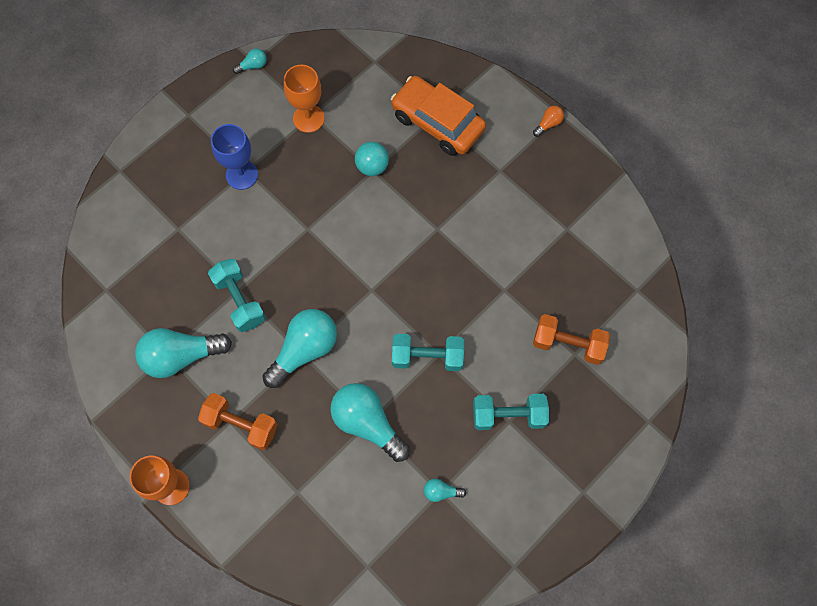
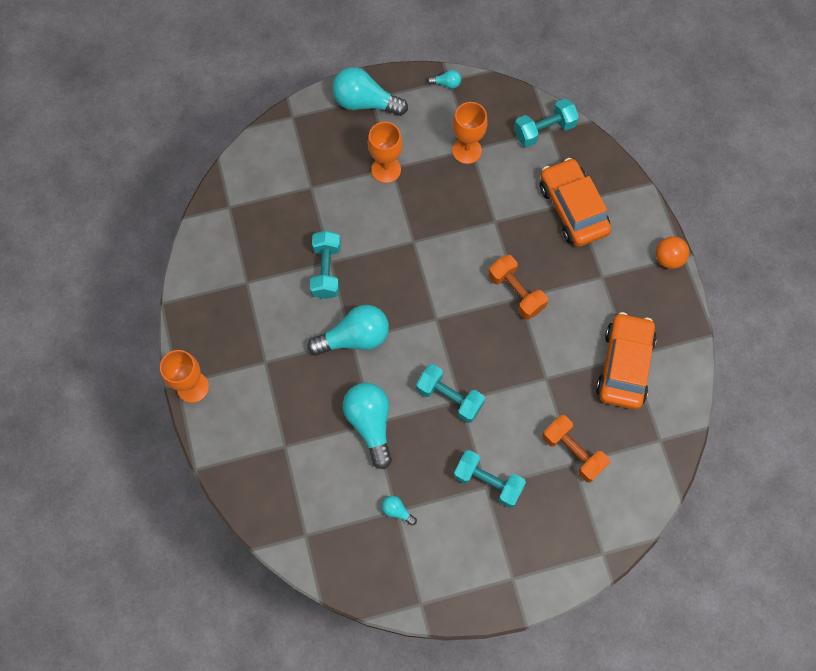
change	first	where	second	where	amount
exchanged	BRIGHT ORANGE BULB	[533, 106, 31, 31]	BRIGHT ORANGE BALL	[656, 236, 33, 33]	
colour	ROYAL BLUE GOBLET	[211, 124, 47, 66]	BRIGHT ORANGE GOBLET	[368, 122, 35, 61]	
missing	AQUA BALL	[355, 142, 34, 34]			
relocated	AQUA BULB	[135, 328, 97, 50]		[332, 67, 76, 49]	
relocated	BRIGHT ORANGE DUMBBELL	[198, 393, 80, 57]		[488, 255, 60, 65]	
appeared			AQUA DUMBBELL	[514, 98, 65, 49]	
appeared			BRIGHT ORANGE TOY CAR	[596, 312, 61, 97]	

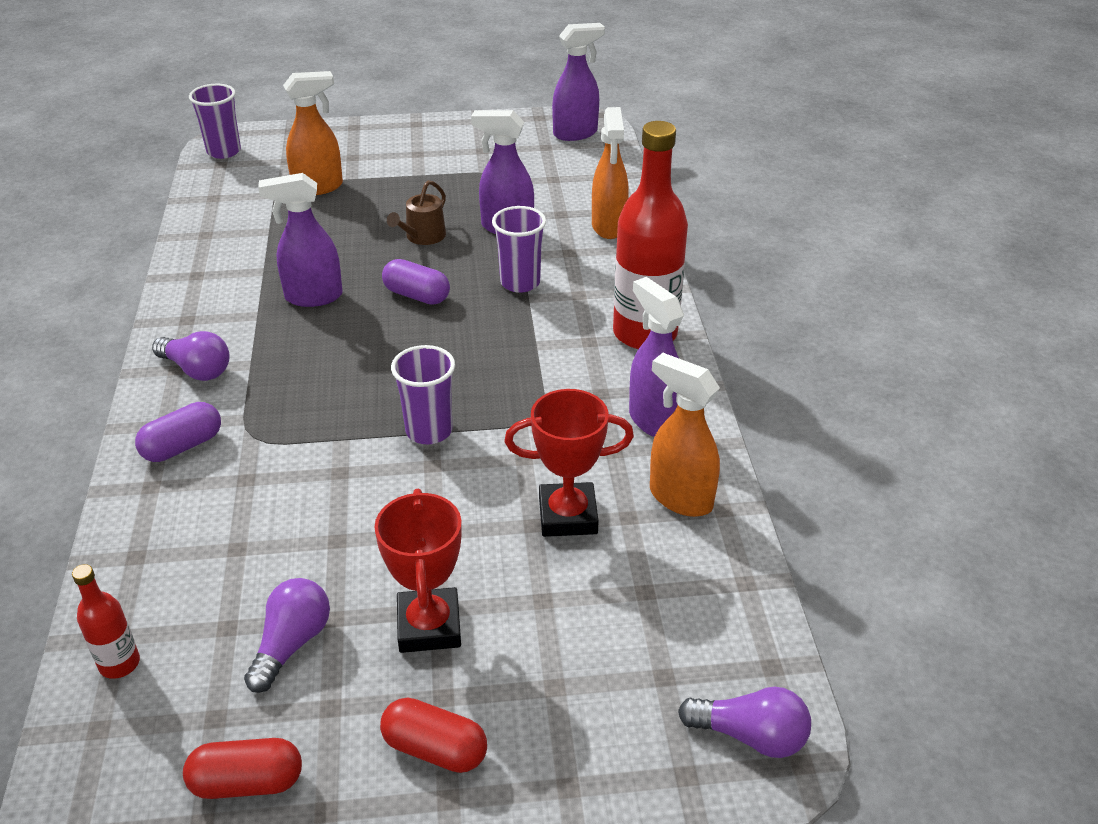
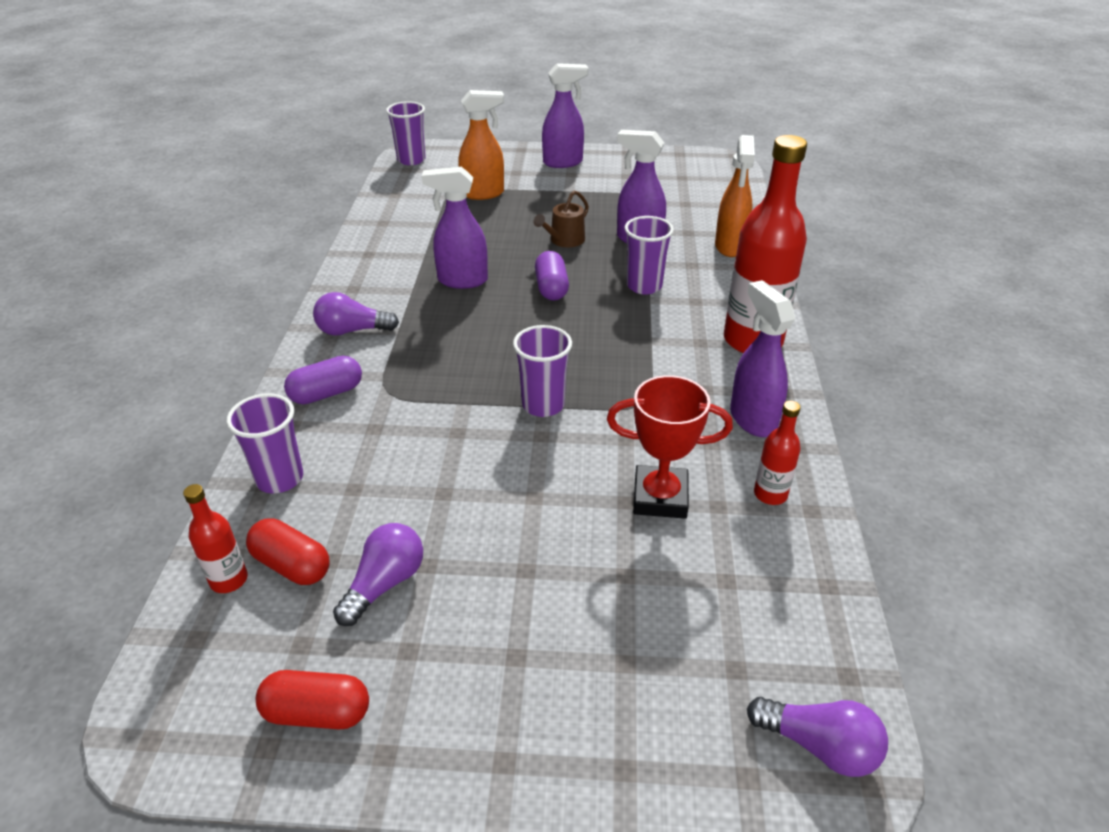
change	first	where	second	where	amount
relocated	PURPLE SPRAY BOTTLE	[552, 23, 53, 118]		[542, 63, 47, 105]	
spun	PURPLE CAPSULE	[382, 259, 68, 46]		[535, 251, 34, 50]	45 degrees clockwise
spun	PURPLE BULB	[152, 331, 78, 50]		[313, 292, 86, 44]	135 degrees clockwise
exchanged	BRIGHT ORANGE SPRAY BOTTLE	[650, 353, 70, 164]	CRIMSON BOTTLE	[754, 401, 47, 104]	
missing	CRIMSON AWARD CUP	[374, 489, 88, 164]			
relocated	CRIMSON CAPSULE	[380, 698, 107, 75]		[246, 518, 83, 67]	
appeared			PURPLE BEAKER	[227, 393, 76, 100]	

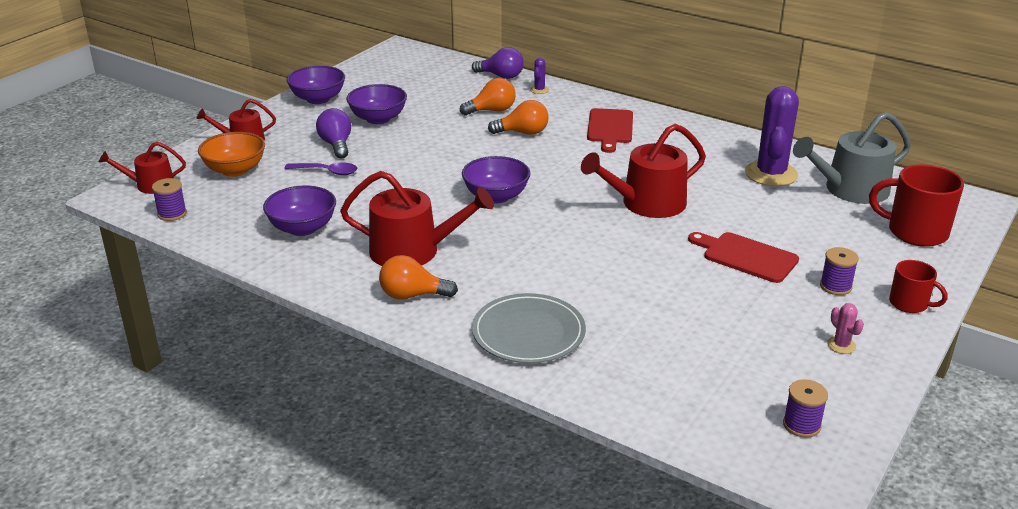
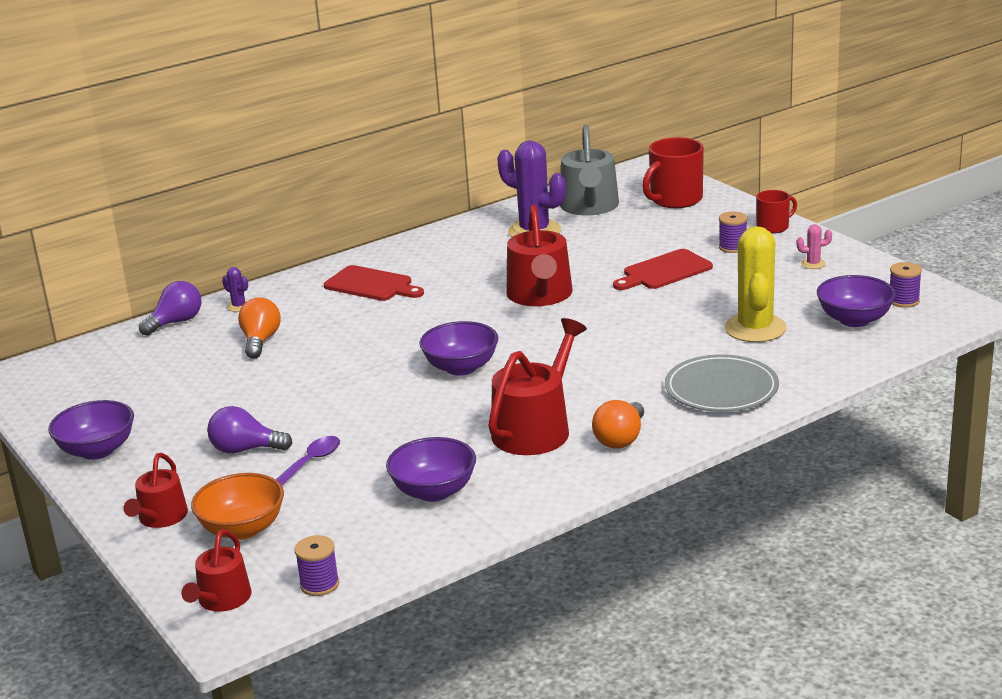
change	first	where	second	where	amount
relocated	PURPLE DEEP DISH	[346, 84, 61, 40]		[817, 275, 79, 52]	
missing	BRIGHT ORANGE BULB	[488, 100, 61, 35]			
appeared			YELLOW PRICKLY PLANT	[724, 226, 63, 116]	

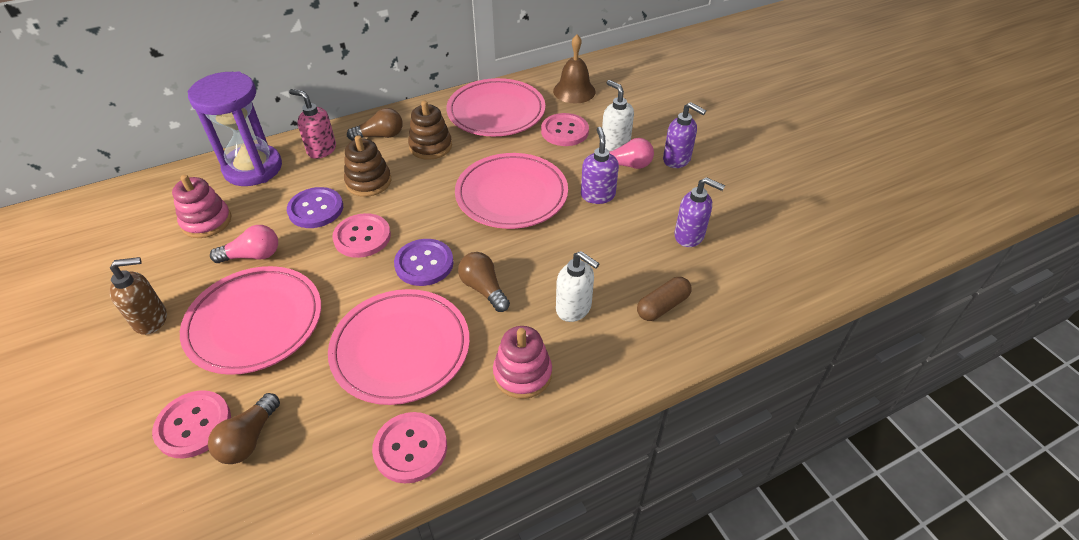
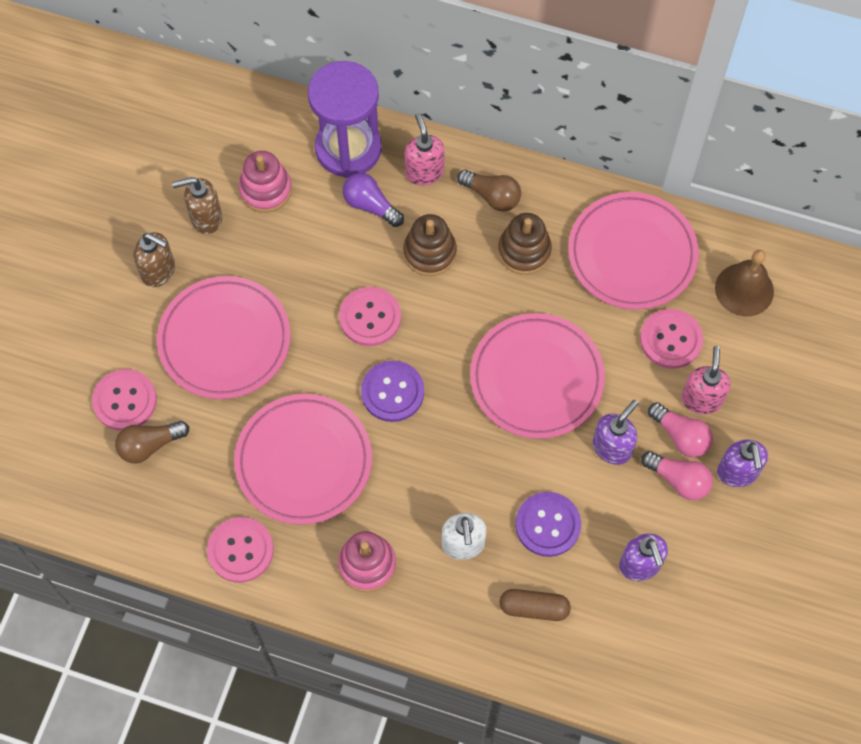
change	first	where	second	where	amount
colour	SNOW-WHITE PUMP BOTTLE	[602, 80, 32, 71]	ROSY PUMP BOTTLE	[681, 346, 50, 68]	
relocated	PURPLE SEWING BUTTON	[287, 187, 56, 41]		[515, 492, 66, 65]	
relocated	ROSY BULB	[210, 225, 68, 38]		[641, 451, 72, 49]	
missing	DARK BROWN BULB	[458, 252, 52, 60]			
appeared			PURPLE BULB	[343, 173, 61, 54]	
appeared			DARK BROWN PUMP BOTTLE	[172, 177, 50, 57]	

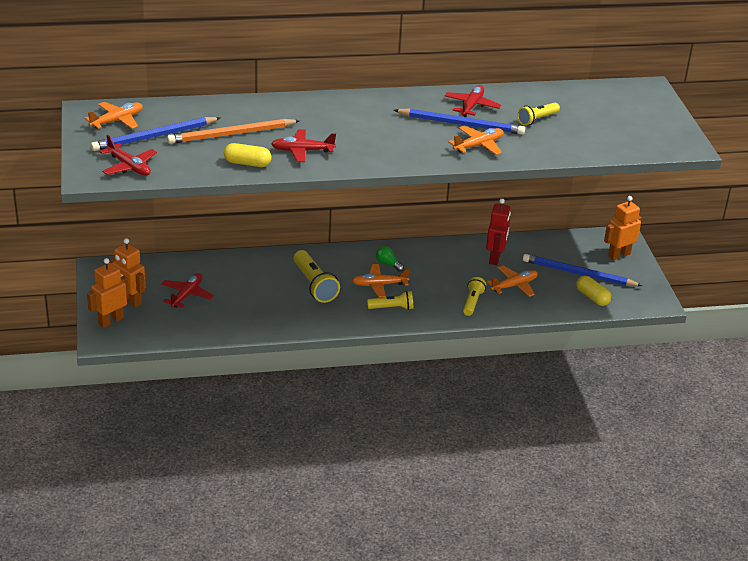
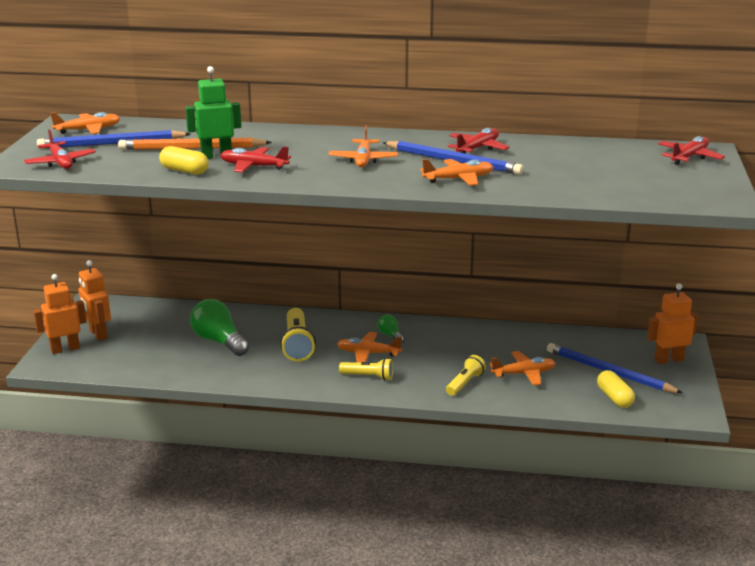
change	first	where	second	where	amount
missing	YELLOW TORCH	[517, 103, 43, 23]			
missing	CRIMSON ROBOT FIGURE	[486, 198, 25, 67]			
relocated	CRIMSON TOY PLANE	[161, 273, 53, 35]		[658, 136, 67, 29]	
appeared			EMERALD ROBOT FIGURE	[185, 66, 56, 93]	
appeared			BRIGHT ORANGE TOY PLANE	[329, 125, 69, 43]	
appeared			EMERALD BULB	[190, 299, 60, 57]	

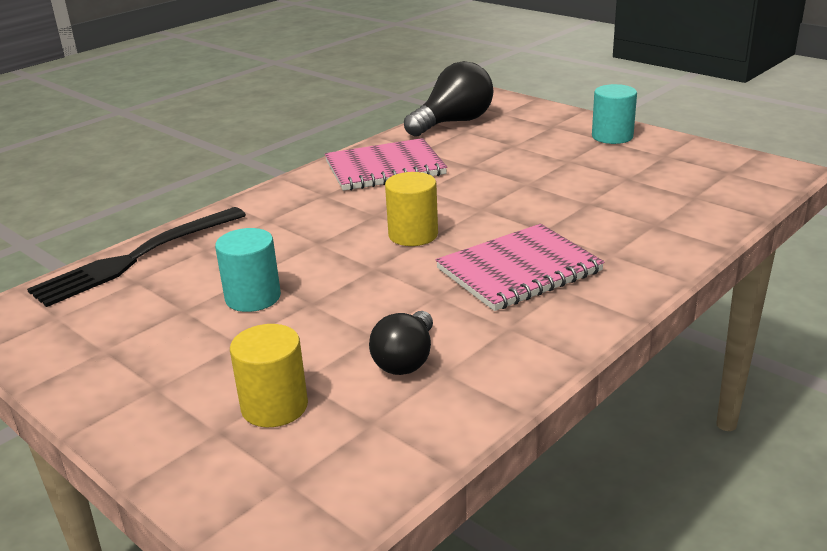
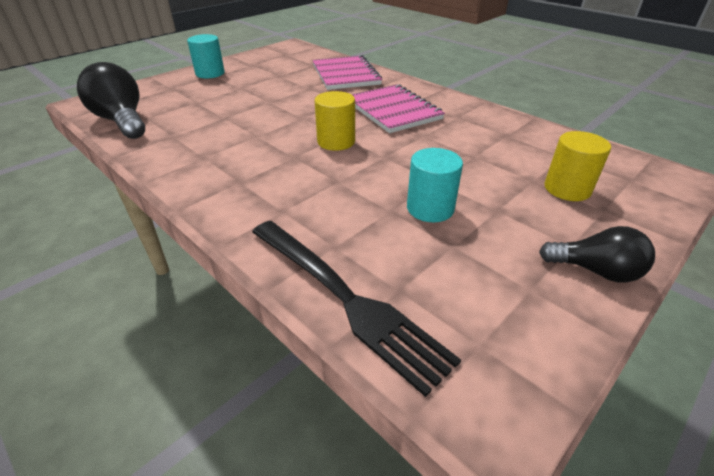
change	first	where	second	where	amount
relocated	ROSY EXERCISE BOOK	[325, 138, 122, 53]		[313, 55, 69, 35]	
relocated	EBONY BULB	[369, 311, 64, 64]		[539, 226, 116, 57]	

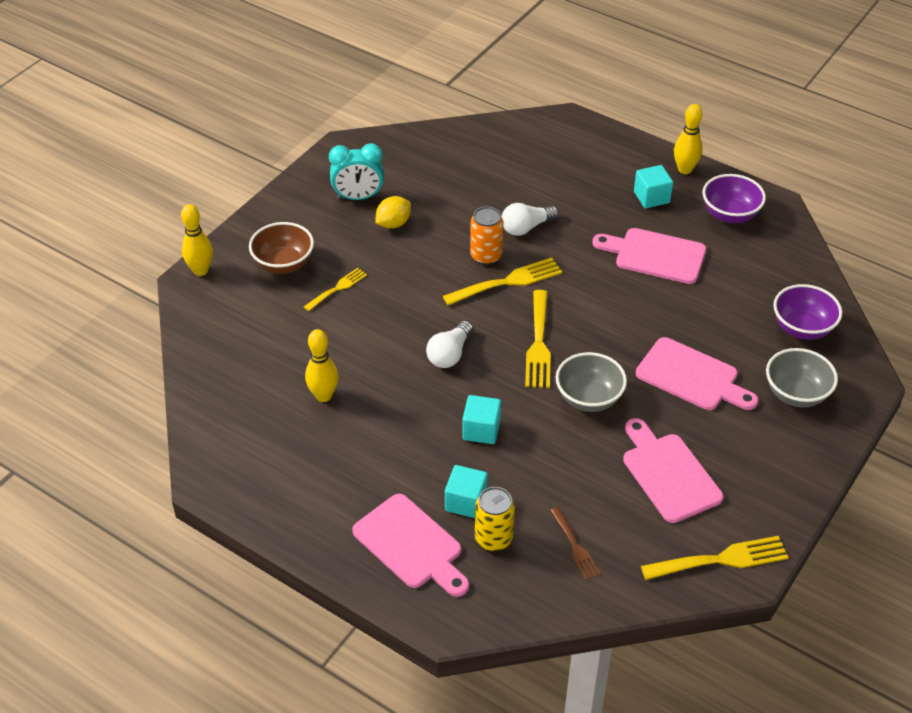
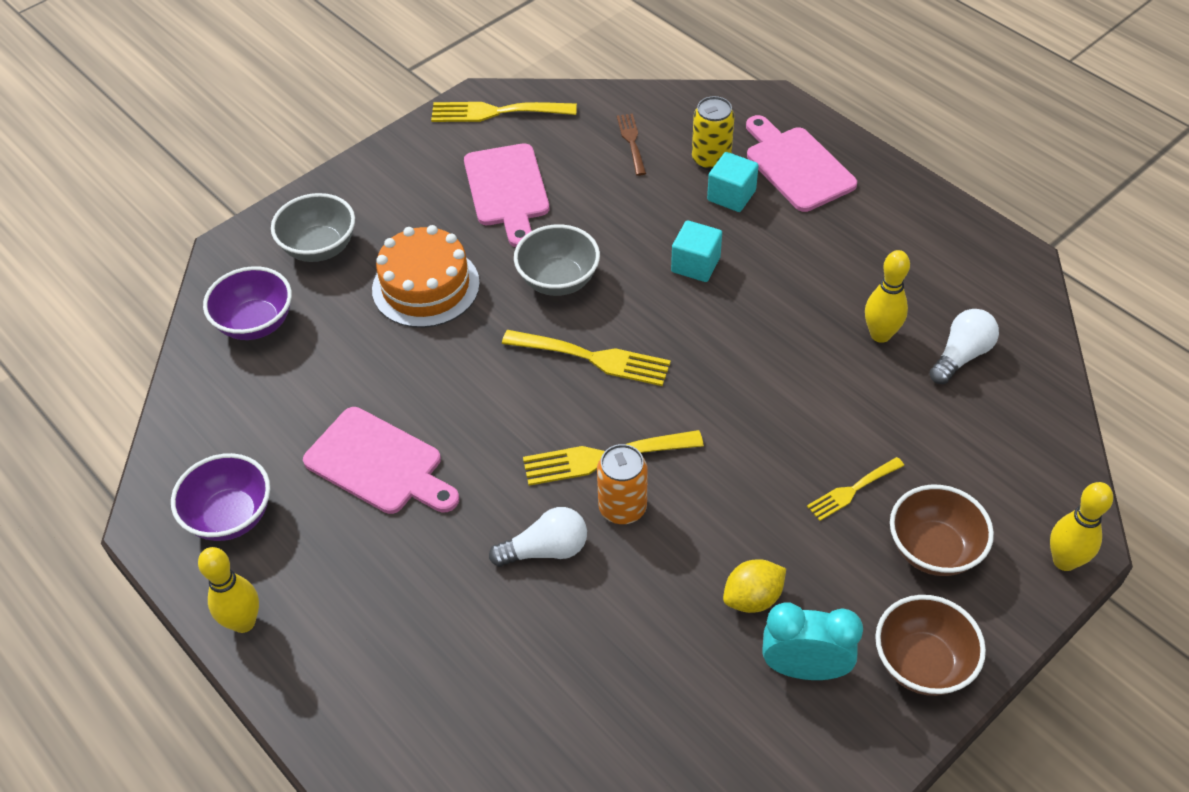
change	first	where	second	where	amount
missing	AQUA BLOCK	[634, 165, 39, 43]			
spun	YELLOW TABLE FORK	[525, 290, 26, 98]		[502, 330, 169, 56]	90 degrees clockwise
relocated	SNOW-WHITE BULB	[426, 321, 47, 47]		[929, 309, 70, 75]	
exchanged	ROSY BREAD BOARD	[636, 337, 122, 73]	BRIGHT ORANGE CAKE	[372, 225, 108, 103]	
appeared			DARK BROWN DEEP DISH	[875, 595, 111, 101]	

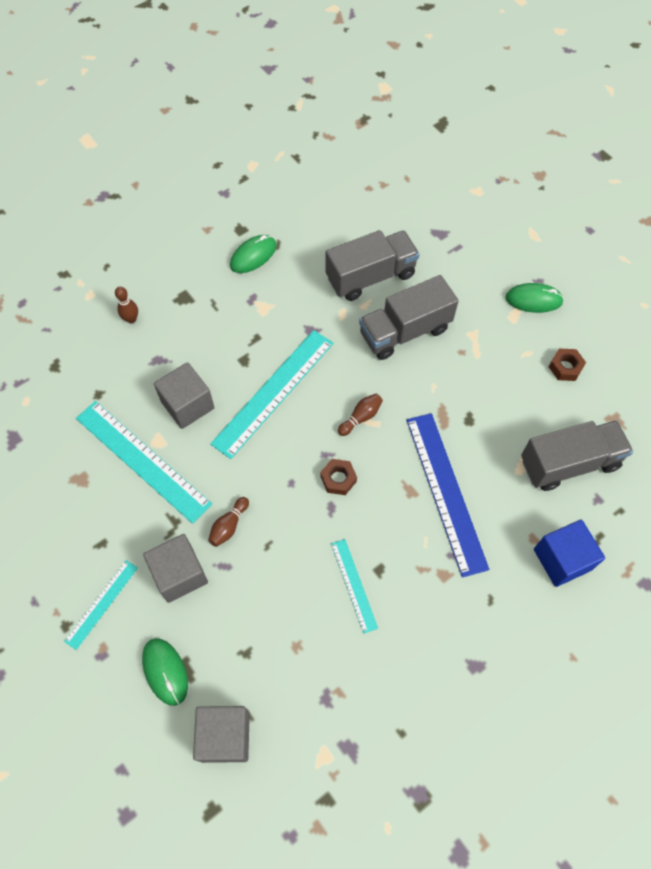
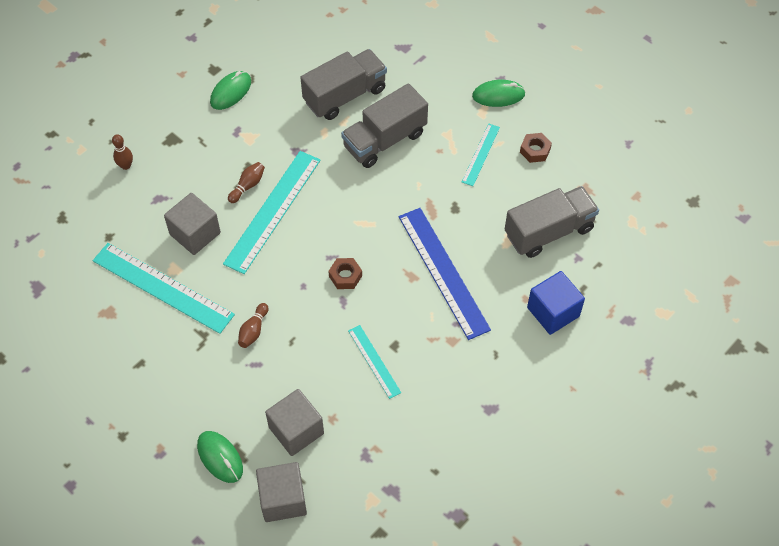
change	first	where	second	where	amount
relocated	DARK BROWN BOWLING PIN	[338, 393, 45, 43]		[228, 162, 37, 41]	
relocated	ASH-GREY BLOCK	[143, 534, 65, 69]		[265, 389, 59, 67]	
relocated	AQUA STRAIGHTEDGE	[64, 560, 74, 90]		[462, 124, 38, 62]	

